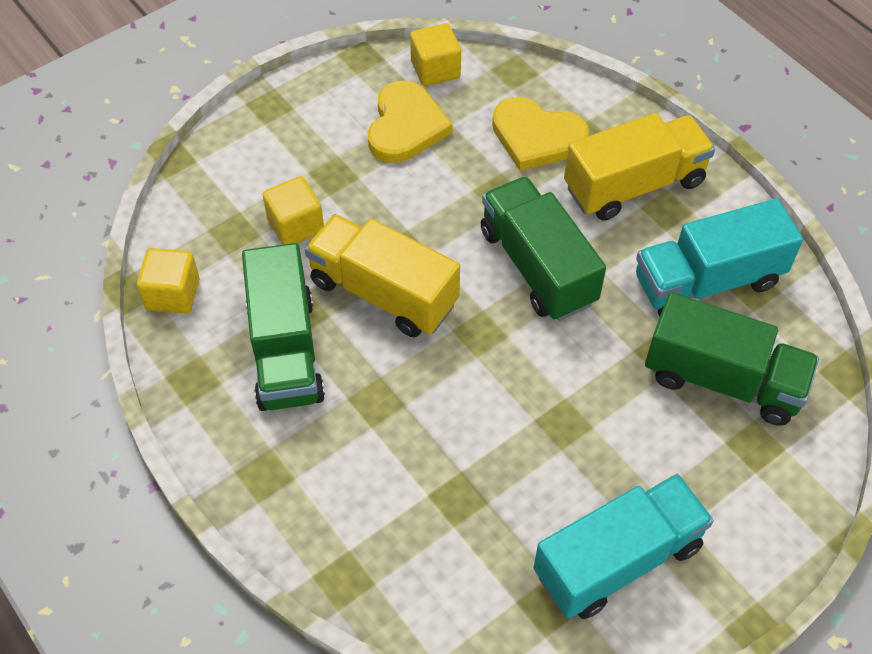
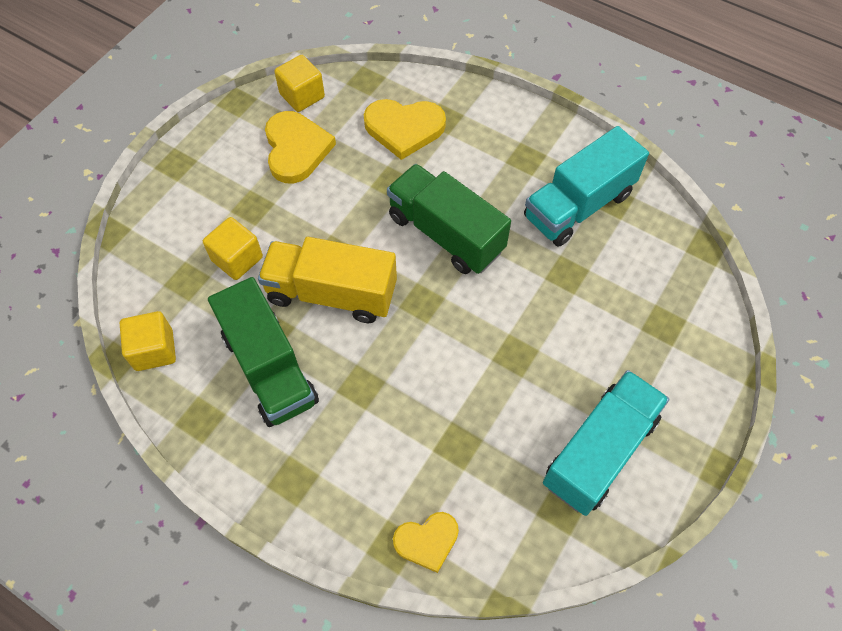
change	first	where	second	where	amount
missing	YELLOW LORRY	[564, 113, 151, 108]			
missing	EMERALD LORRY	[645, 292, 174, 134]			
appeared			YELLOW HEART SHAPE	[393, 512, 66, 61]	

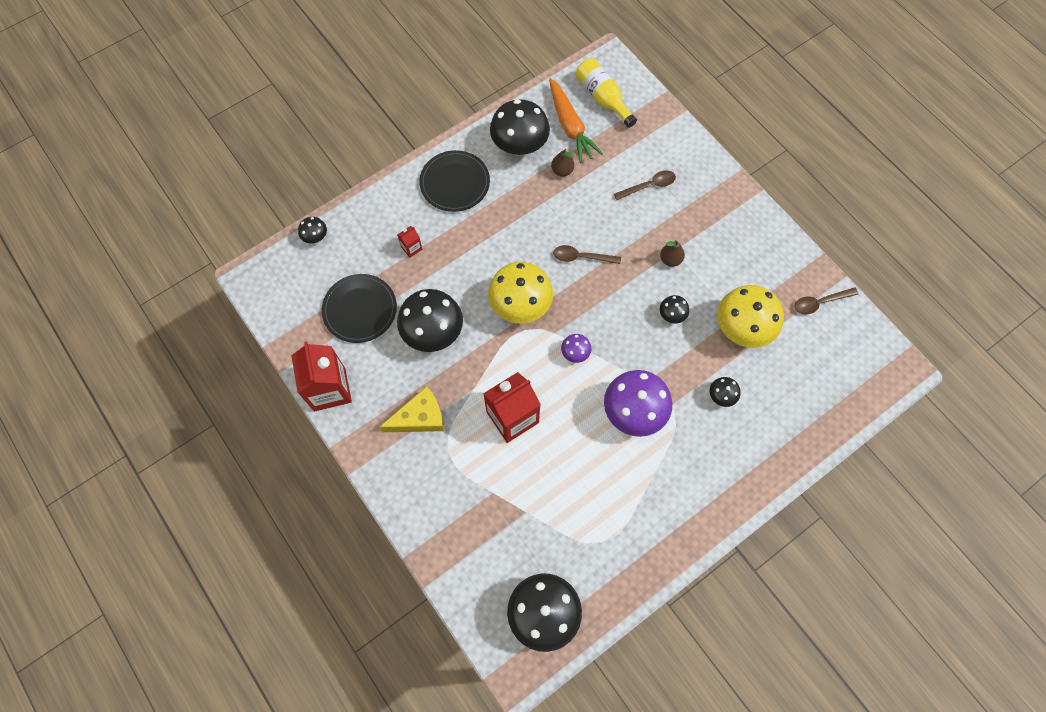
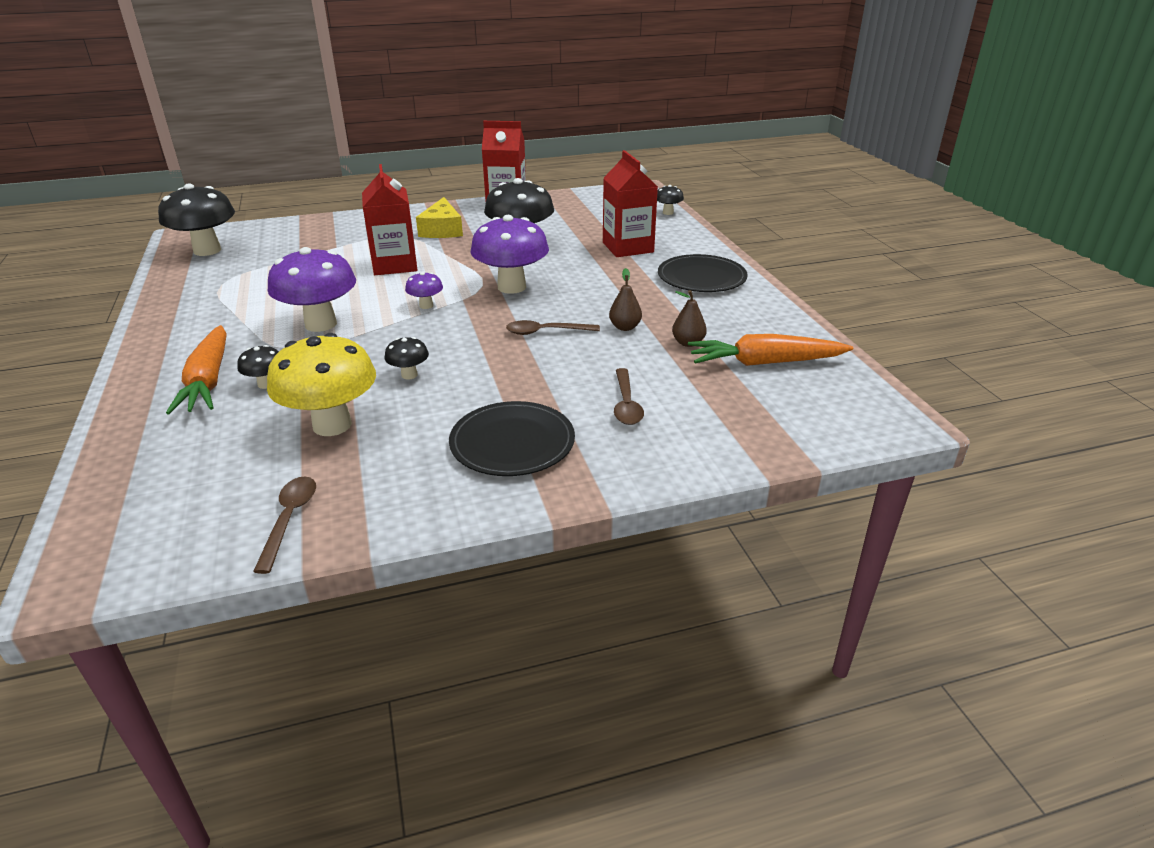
change	first	where	second	where	amount
missing	YELLOW BOTTLE	[576, 58, 61, 70]			
missing	EBONY MUSHROOM	[490, 99, 60, 58]			
size	CRIMSON CARTON	[397, 226, 25, 32]		[603, 150, 55, 107]	x2.27
relocated	DARK BROWN PEAR FRUIT	[660, 240, 25, 27]		[609, 268, 33, 63]	
spun	DARK BROWN SPOON	[553, 245, 68, 19]		[506, 320, 94, 15]	120 degrees counterclockwise
colour	YELLOW MUSHROOM	[488, 262, 65, 62]	PURPLE MUSHROOM	[471, 215, 78, 79]	
relocated	EBONY FLAT DISH	[322, 274, 75, 69]		[449, 401, 126, 75]	
appeared			BRIGHT ORANGE TOY CARROT	[166, 325, 61, 89]	

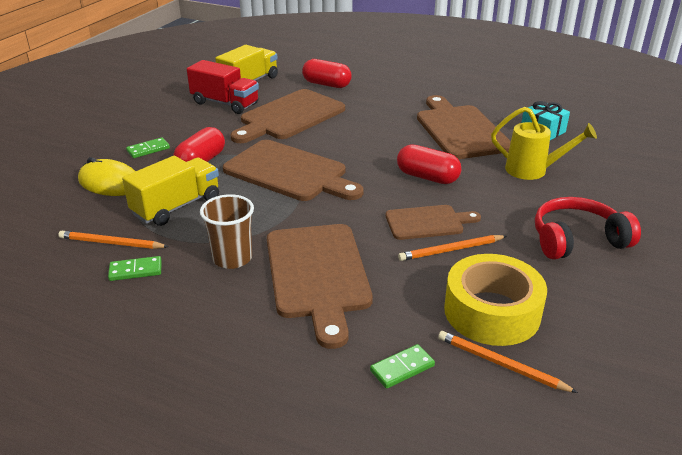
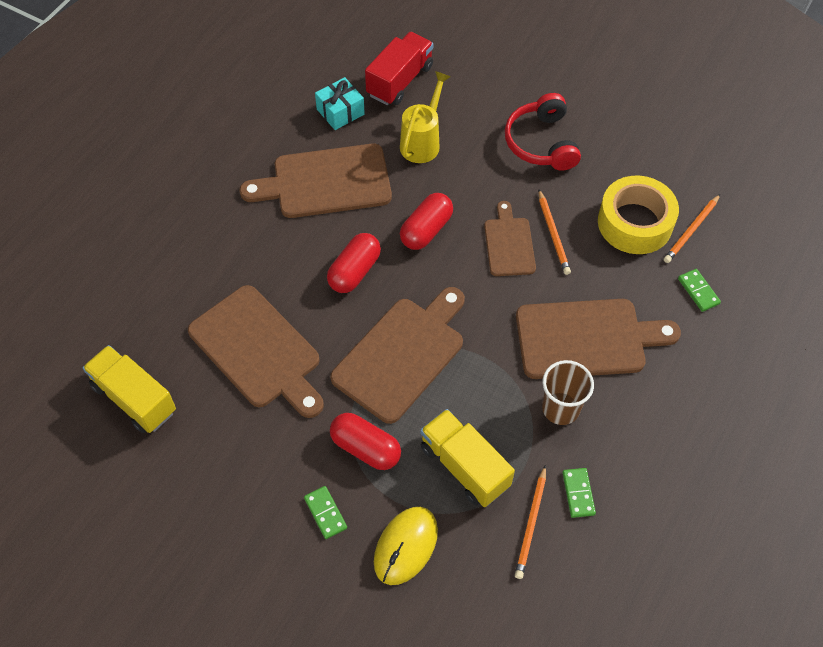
change	first	where	second	where	amount
relocated	CRIMSON CAPSULE	[302, 59, 50, 29]		[327, 233, 54, 60]	
relocated	CRIMSON LORRY	[187, 60, 72, 54]		[365, 32, 68, 73]	

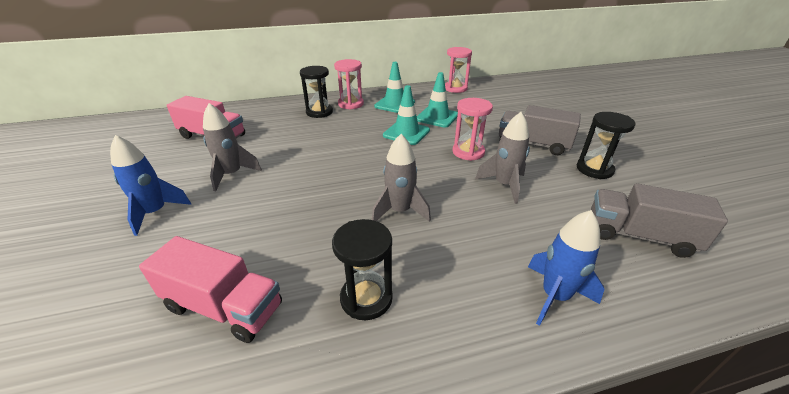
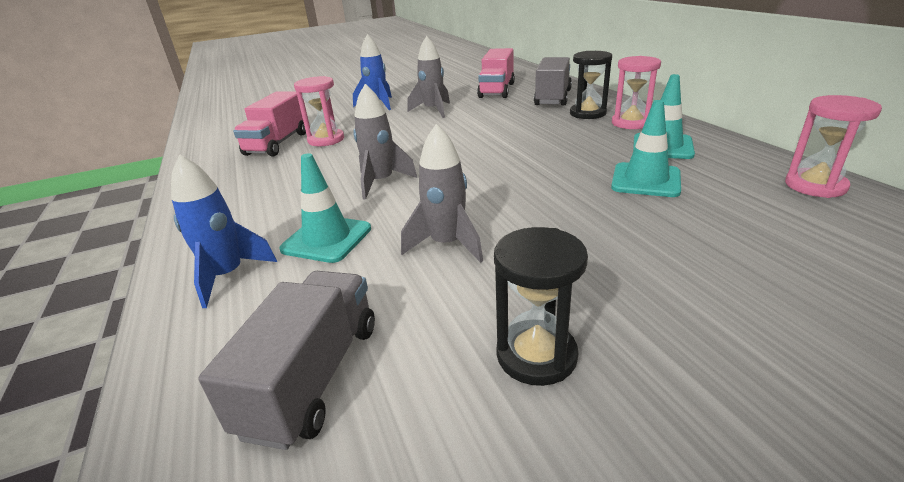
change	first	where	second	where	amount
relocated	AQUA ROAD CONE	[383, 85, 47, 60]		[279, 153, 92, 110]	
relocated	ROSY SANDGLASS	[452, 98, 41, 63]		[294, 76, 50, 70]	
relocated	ASH-GREY LORRY	[499, 105, 82, 50]		[534, 57, 38, 49]	
missing	EBONY SANDGLASS	[332, 219, 61, 101]			

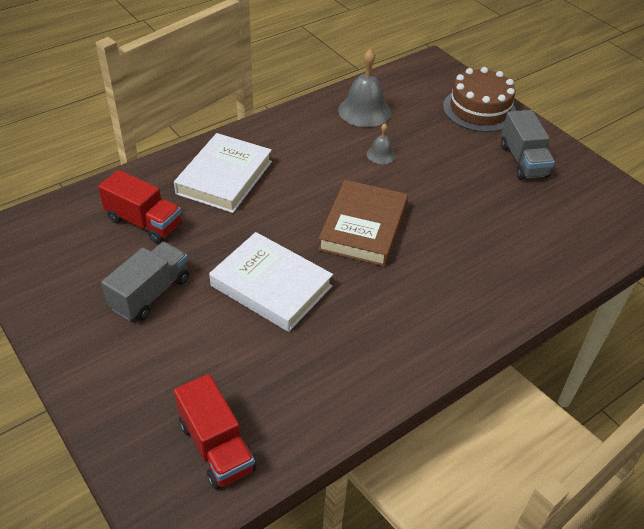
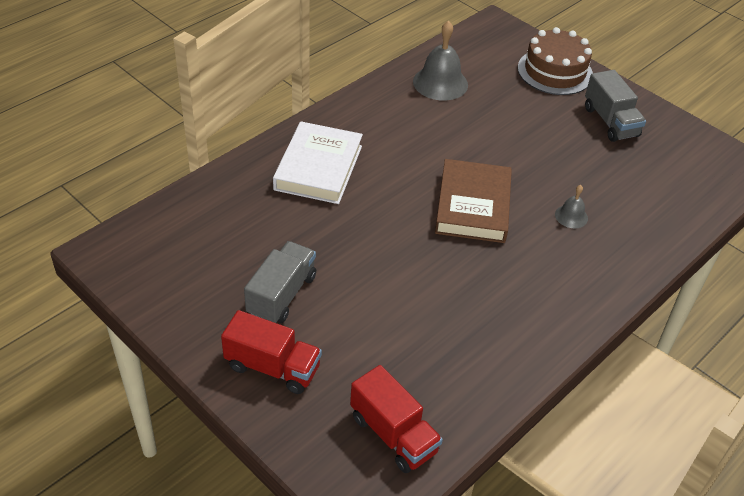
change	first	where	second	where	amount
relocated	ASH-GREY BELL	[367, 123, 29, 41]		[555, 185, 33, 43]	
relocated	CRIMSON LORRY	[98, 170, 84, 73]		[221, 310, 101, 84]	
missing	SNOW-WHITE BOOK	[209, 232, 124, 100]			

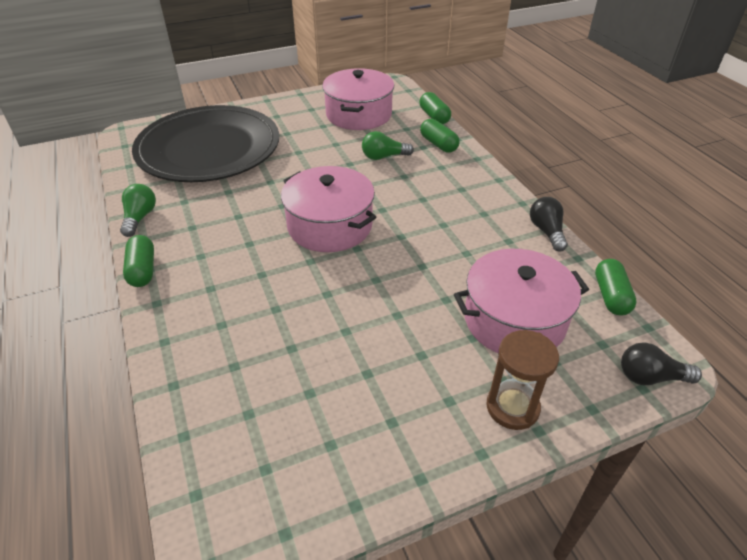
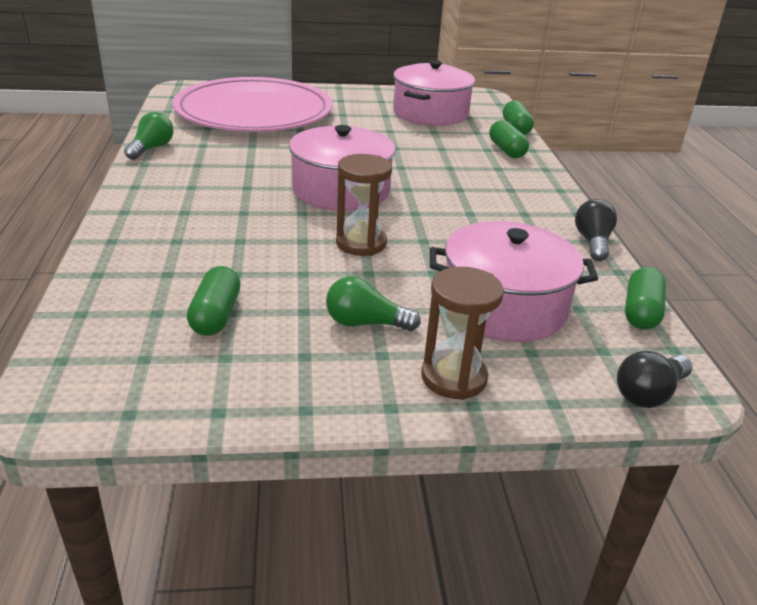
change	first	where	second	where	amount
colour	EBONY FLAT DISH	[132, 105, 147, 77]	ROSY FLAT DISH	[173, 77, 160, 55]	
relocated	EMERALD BULB	[362, 131, 52, 29]		[326, 276, 95, 55]	
relocated	EMERALD CAPSULE	[123, 235, 31, 52]		[187, 266, 53, 70]	
spun	EBONY BULB	[621, 342, 81, 43]		[617, 351, 75, 57]	60 degrees counterclockwise
appeared			DARK BROWN SANDGLASS	[336, 154, 56, 102]	

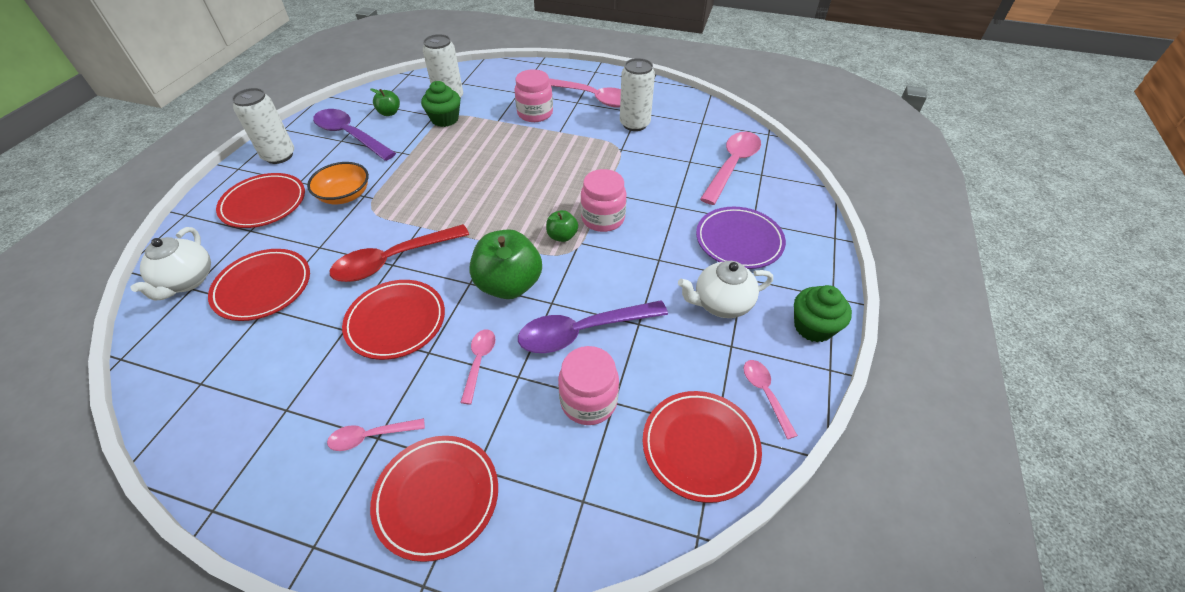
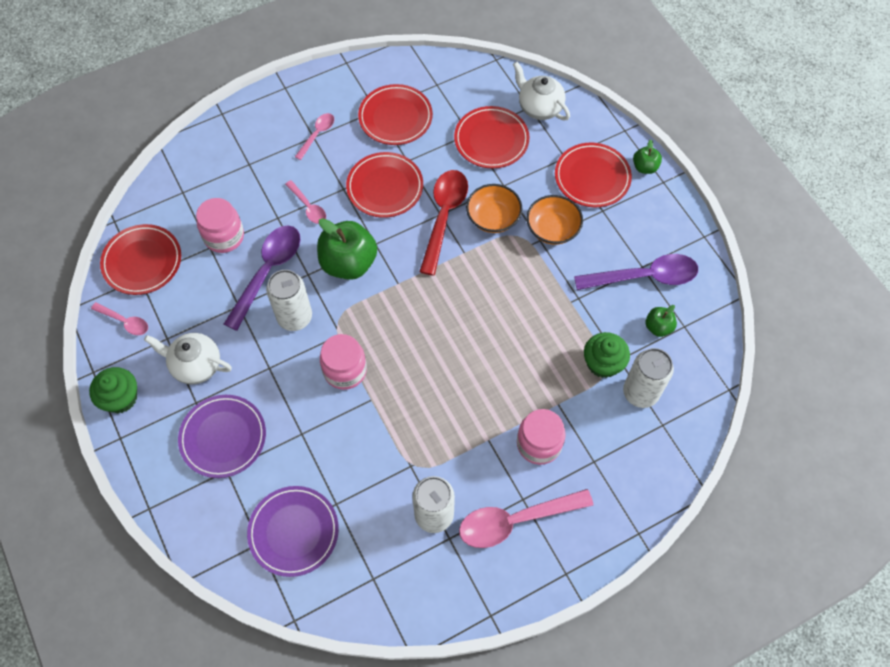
change	first	where	second	where	amount
relocated	SNOW-WHITE TIN	[232, 88, 62, 76]		[266, 270, 46, 61]	
exchanged	ROSY SPOON	[700, 132, 61, 73]	PURPLE FLAT DISH	[247, 486, 92, 91]	
relocated	EMERALD APPLE	[546, 210, 32, 32]		[633, 140, 29, 34]	
spun	SNOW-WHITE TEA POT	[678, 261, 95, 57]		[144, 333, 88, 51]	105 degrees counterclockwise
relocated	CRIMSON FLAT DISH	[370, 436, 128, 126]		[358, 84, 75, 61]	
appeared			BRIGHT ORANGE DEEP DISH	[466, 184, 56, 49]	

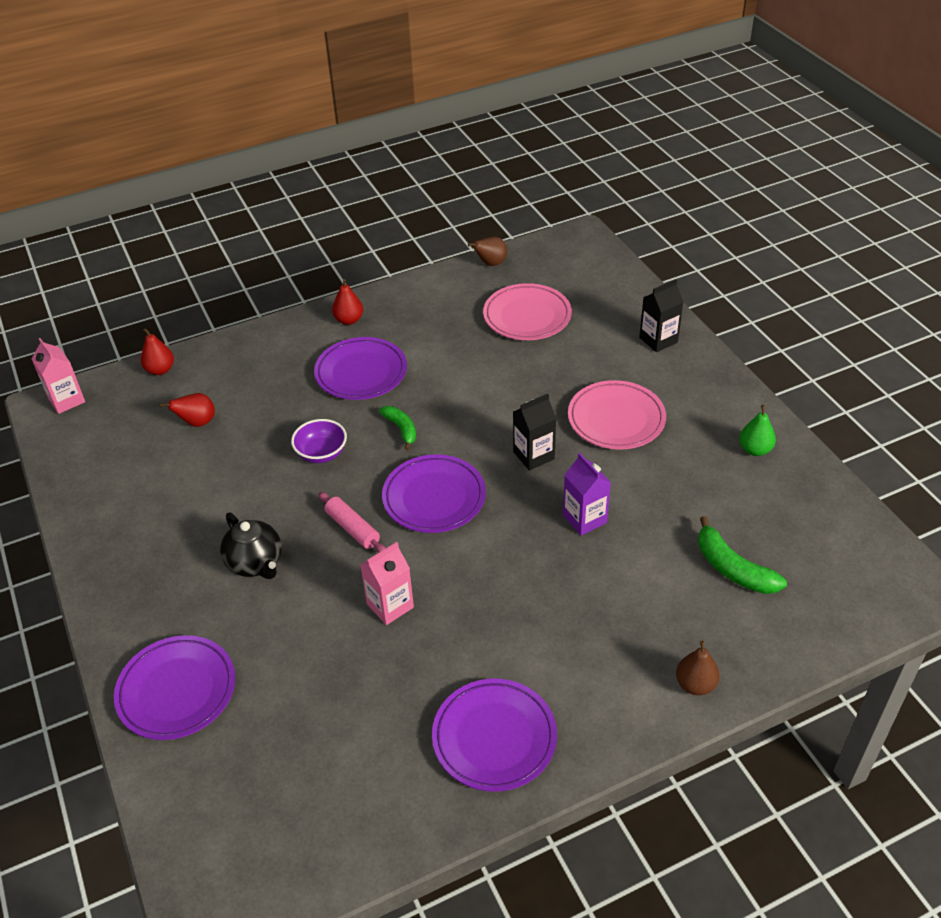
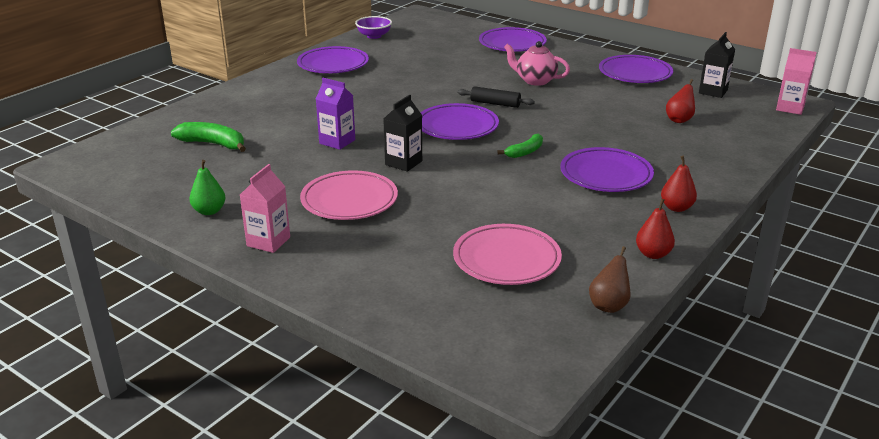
change	first	where	second	where	amount
relocated	EBONY CARTON	[639, 279, 44, 73]		[699, 32, 36, 66]	
relocated	CRIMSON PEAR FRUIT	[141, 328, 33, 47]		[636, 199, 39, 60]	
spun	EMERALD BANANA FRUIT	[379, 406, 37, 44]		[497, 134, 46, 24]	75 degrees counterclockwise
relocated	PURPLE DEEP DISH	[291, 419, 56, 44]		[355, 16, 37, 23]	
colour	ROSY DOUGH ROLLER	[318, 492, 68, 61]	EBONY DOUGH ROLLER	[458, 86, 77, 22]	
colour	EBONY TEA POT	[220, 512, 62, 67]	ROSY TEA POT	[504, 41, 66, 45]	
relocated	ROSY CARTON	[360, 542, 54, 83]		[240, 164, 50, 89]	
missing	DARK BROWN PEAR FRUIT	[676, 641, 44, 54]			
appeared			PURPLE FLAT DISH	[599, 55, 74, 28]	

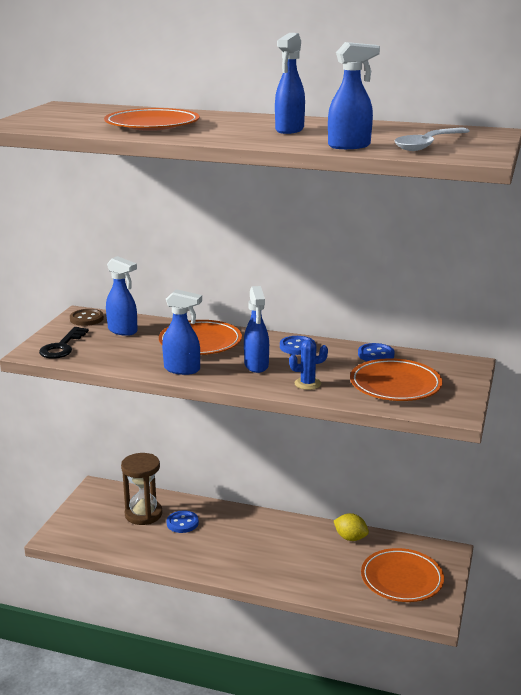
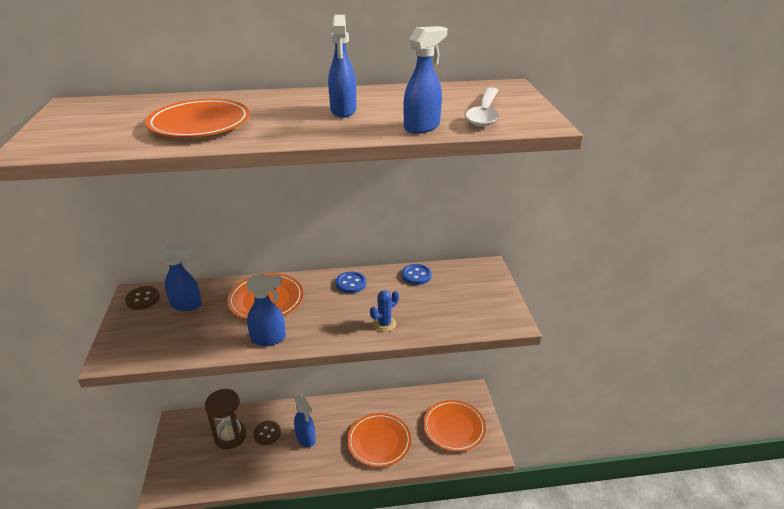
change	first	where	second	where	amount
relocated	ROYAL BLUE SPRAY BOTTLE	[244, 286, 25, 87]		[294, 393, 22, 54]	
missing	EBONY LATCHKEY	[39, 327, 50, 32]			
relocated	BRIGHT ORANGE FLAT DISH	[350, 358, 92, 43]		[347, 413, 64, 54]	
colour	ROYAL BLUE SEWING BUTTON	[167, 511, 32, 22]	DARK BROWN SEWING BUTTON	[253, 421, 28, 24]	
missing	YELLOW TOY LEMON	[334, 513, 35, 28]			

